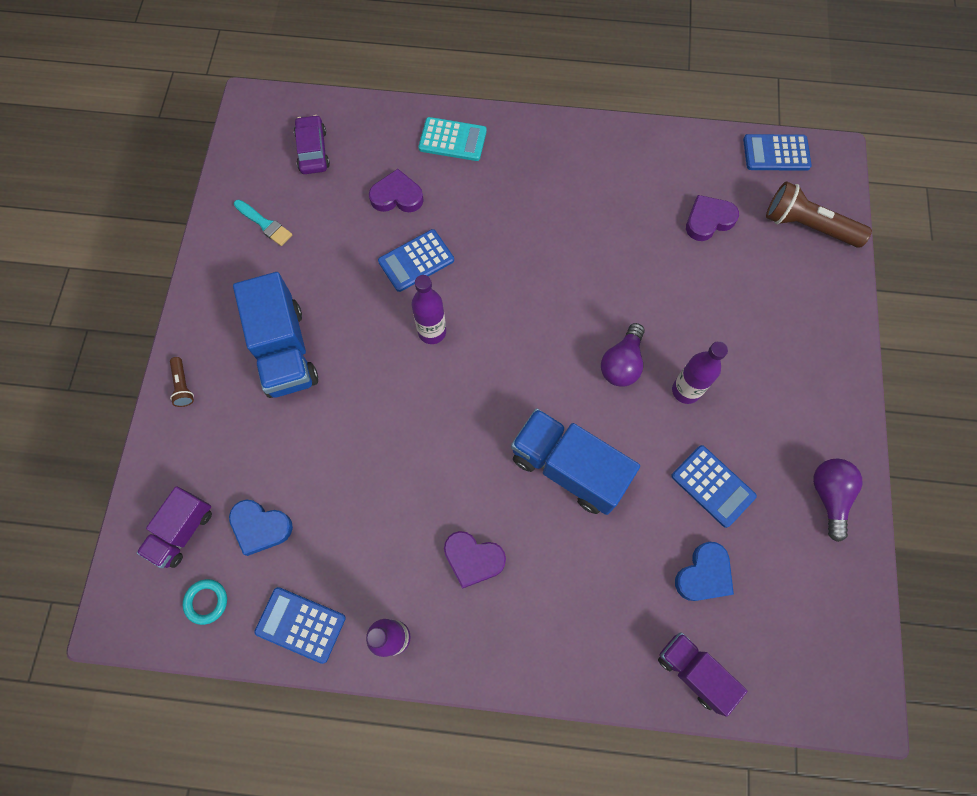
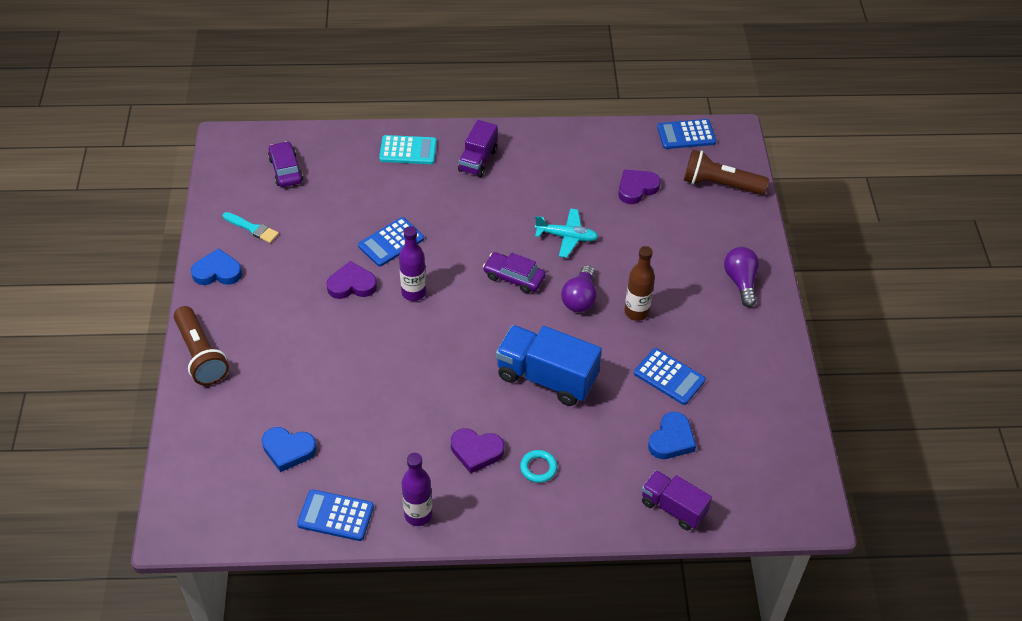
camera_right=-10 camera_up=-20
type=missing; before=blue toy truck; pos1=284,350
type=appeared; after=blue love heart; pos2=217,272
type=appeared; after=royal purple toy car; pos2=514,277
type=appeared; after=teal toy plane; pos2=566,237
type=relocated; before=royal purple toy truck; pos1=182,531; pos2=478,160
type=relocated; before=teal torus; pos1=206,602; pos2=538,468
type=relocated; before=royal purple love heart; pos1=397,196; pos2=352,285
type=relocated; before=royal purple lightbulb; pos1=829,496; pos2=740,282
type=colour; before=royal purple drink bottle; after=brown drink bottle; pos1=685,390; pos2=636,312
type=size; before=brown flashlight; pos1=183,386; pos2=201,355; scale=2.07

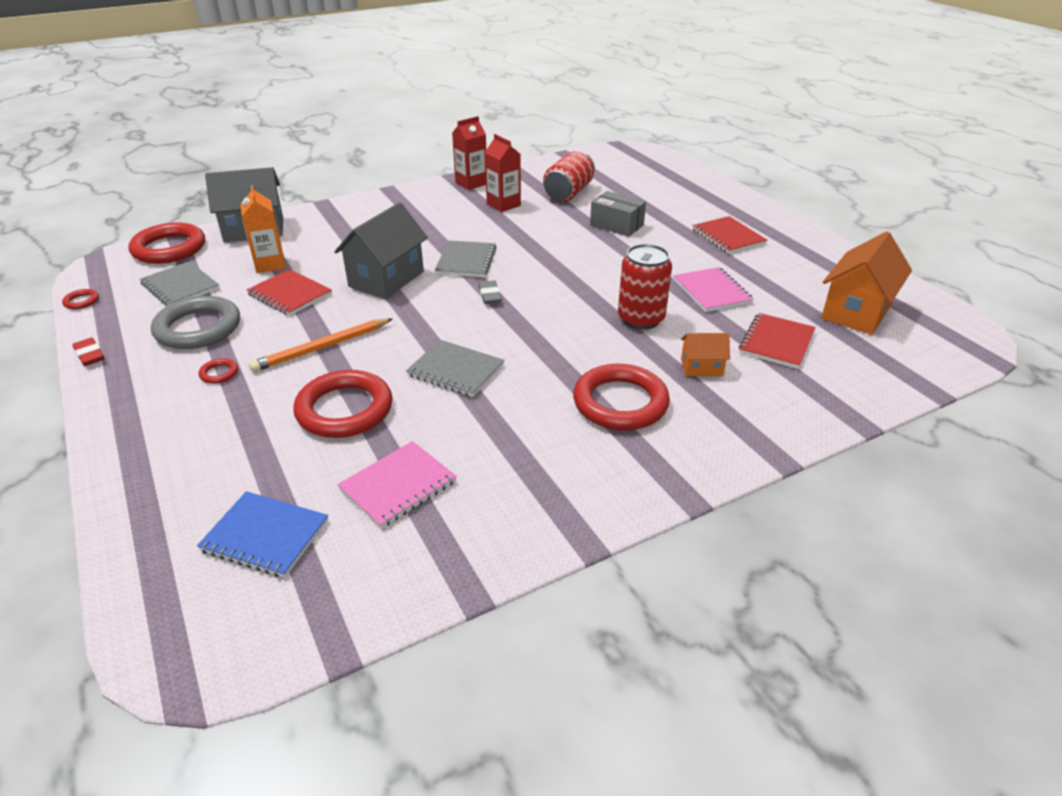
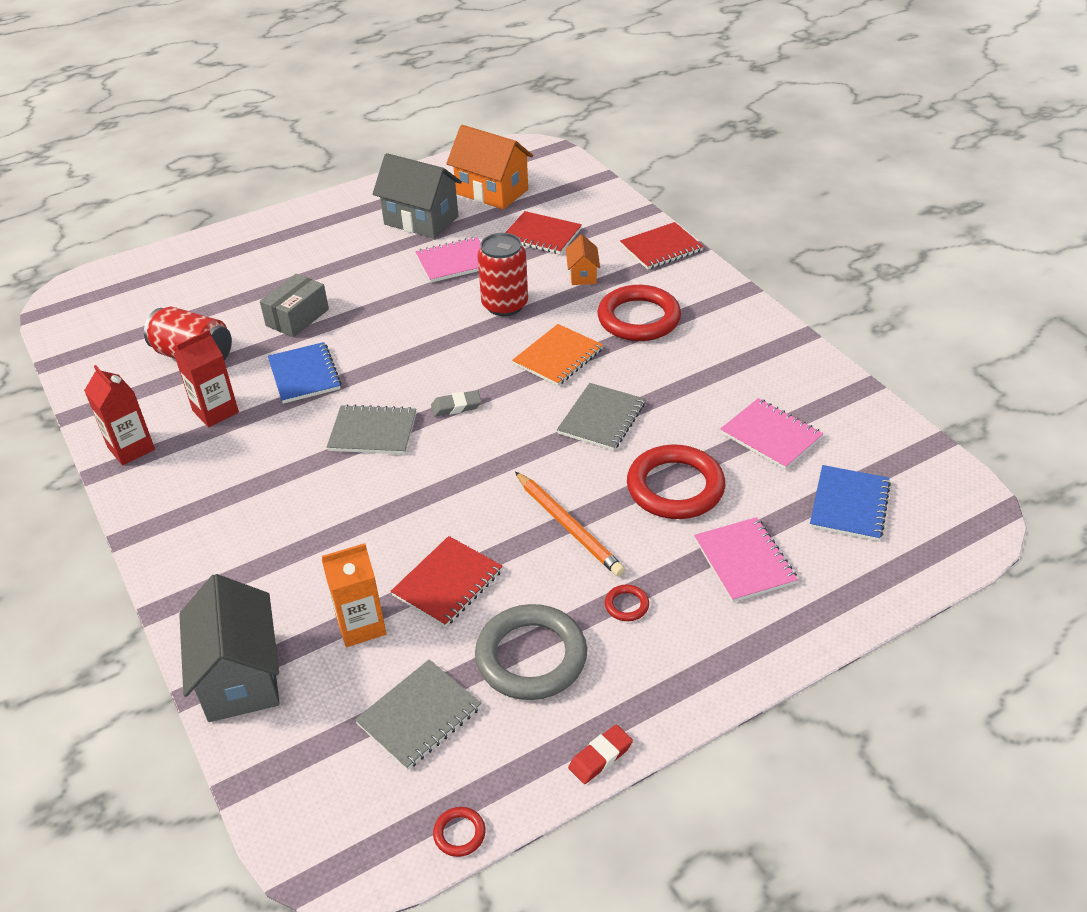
camera_right=-90 camera_up=5
type=missing; before=crimson torus; pos1=169,248
type=appeared; after=blue notepad; pos2=304,375
type=appeared; after=bright orange notepad; pos2=558,357
type=appeared; after=rosy notepad; pos2=744,561
type=relocated; before=gray toy house; pos1=386,279; pos2=421,220
type=relocated; before=crimson notepad; pos1=728,237; pos2=661,248

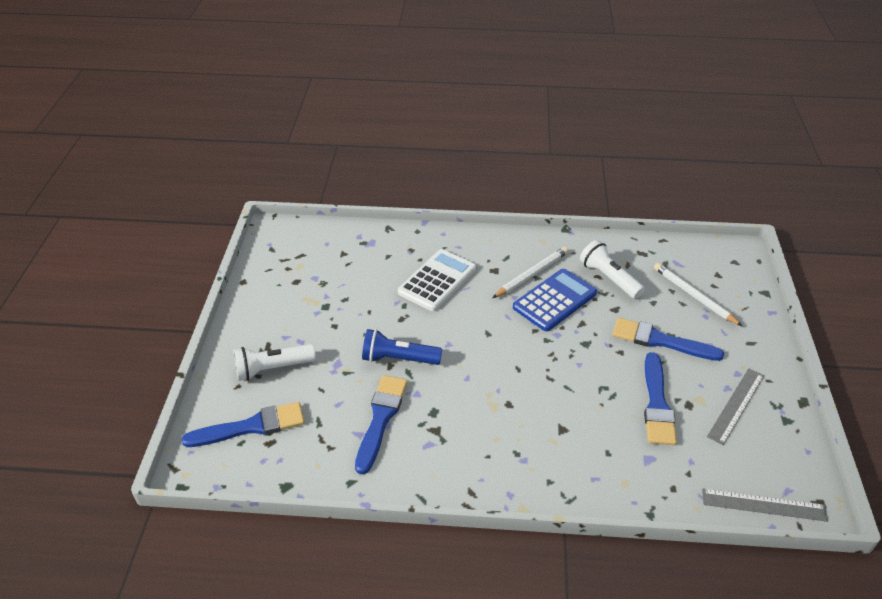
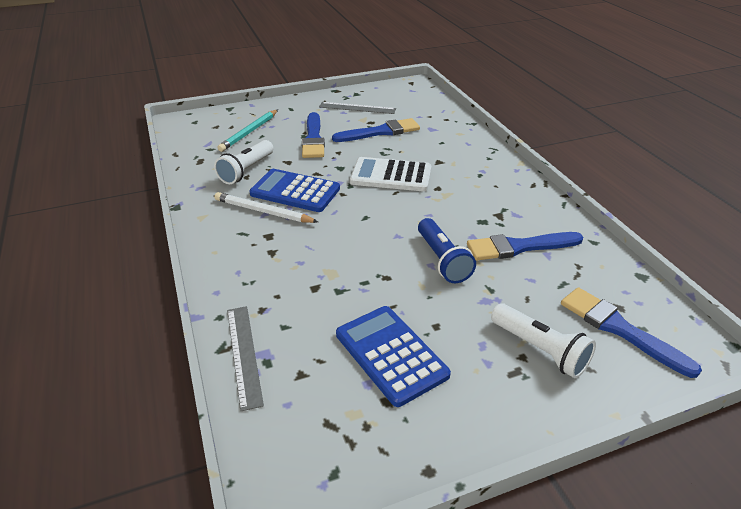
camera_right=-115 camera_up=-5
type=appeared; after=blue calculator; pos2=391,354
type=relocated; before=pure white calculator; pos1=437,281; pos2=391,175
type=relocated; before=gray ruler; pos1=763,505; pos2=244,354
type=colour; before=pure white lead pencil; after=teal lead pencil; pos1=694,296; pos2=249,132

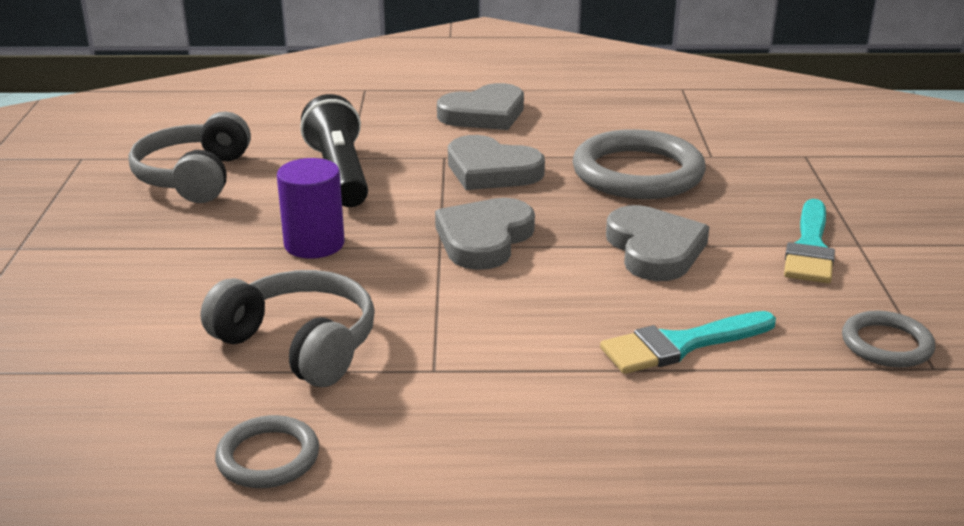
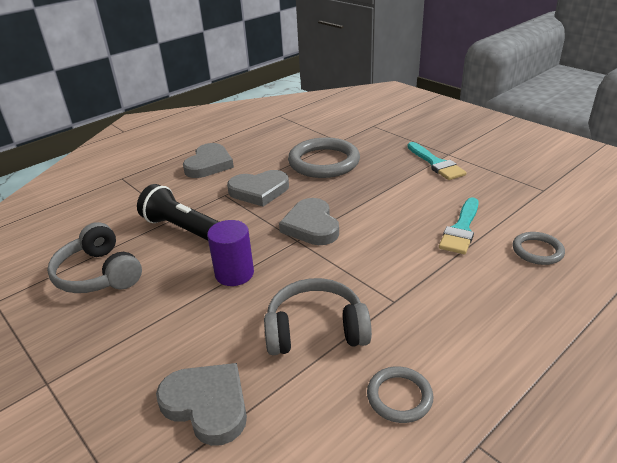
camera_right=-40 camera_up=5
type=relocated; before=gray love heart; pos1=654,249; pos2=207,405
type=relocated; before=gray torus; pos1=886,344; pos2=537,251

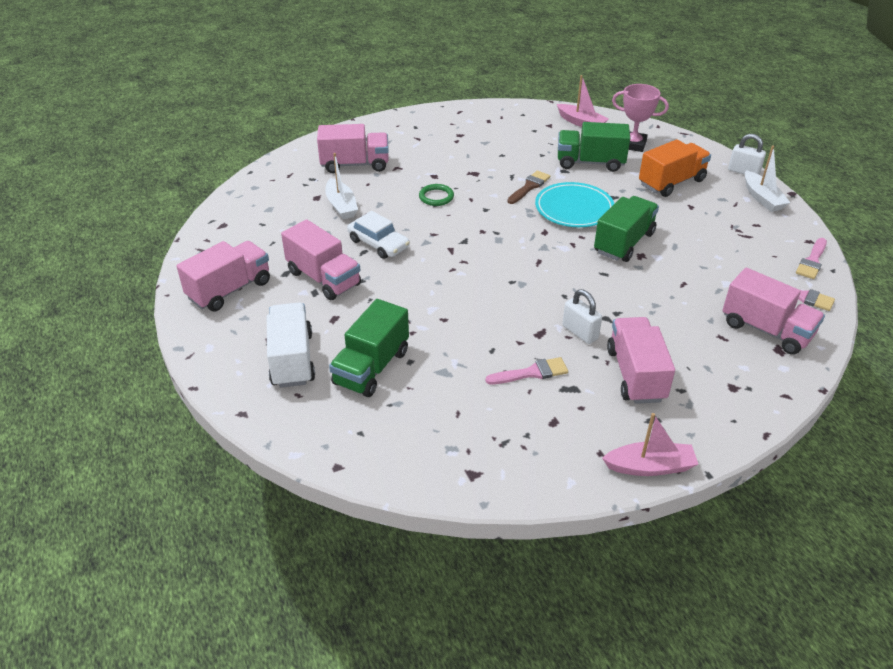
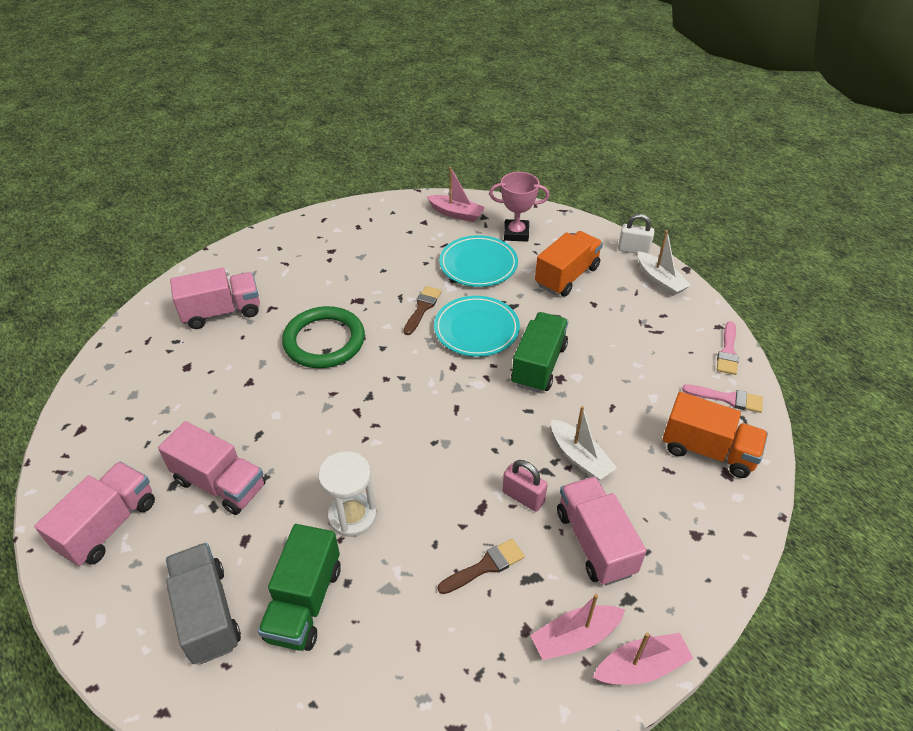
camera_right=-15 camera_up=5
type=missing; before=pure white toy car; pos1=378,244
type=appeared; after=pure white hourglass; pos2=352,516
type=appeared; after=rosy sailboat; pos2=575,637
type=relocated; before=pure white sailboat; pos1=341,206; pos2=580,457
type=exchanged; before=emerald toy truck; after=teal plate; pos1=590,163; pos2=478,265
type=colour; before=pure white toy truck; after=gray toy truck; pos1=292,359; pos2=207,613
type=colour; before=rosy brush; after=brown brush; pos1=531,373; pos2=485,566
type=colour; before=pure white padlock; after=rosy padlock; pos1=580,332; pos2=523,497
type=colour; before=rosy toy truck; after=bright orange toy truck; pos1=766,330; pos2=708,450
type=size; before=emerald torus; pos1=436,197; pos2=324,341; scale=2.08

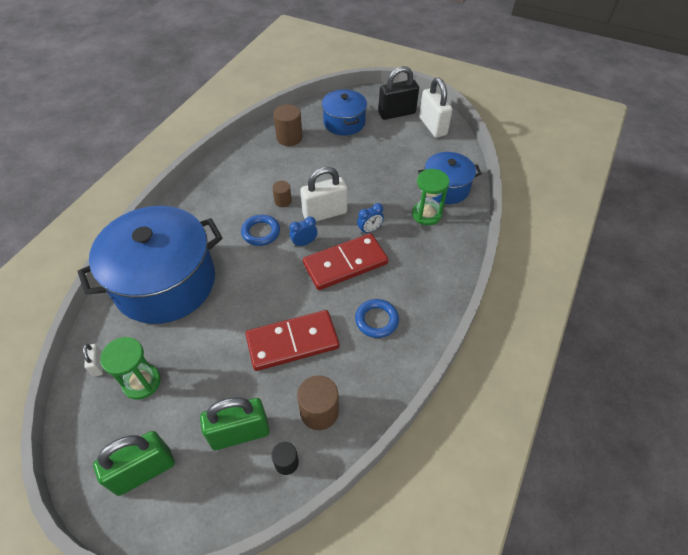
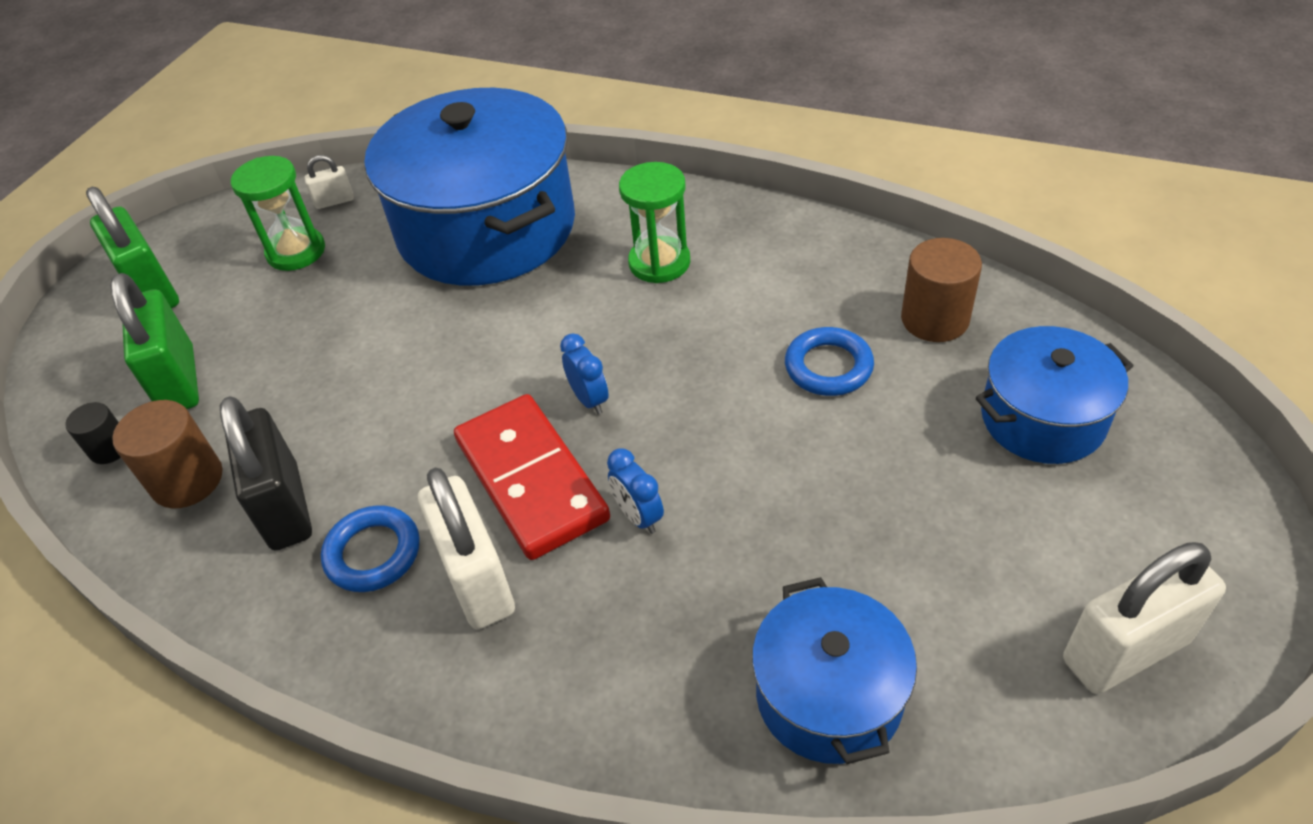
camera_right=90 camera_up=-5
type=missing; before=crimson domino piece; pos1=292,342
type=missing; before=brown cylinder; pos1=283,201
type=relocated; before=blue torus; pos1=261,232; pos2=828,367
type=relocated; before=pure white padlock; pos1=325,213; pos2=477,580
type=relocated; before=jet-black padlock; pos1=396,113; pos2=285,507
type=relocated; before=emerald hourglass; pos1=426,214; pos2=659,262

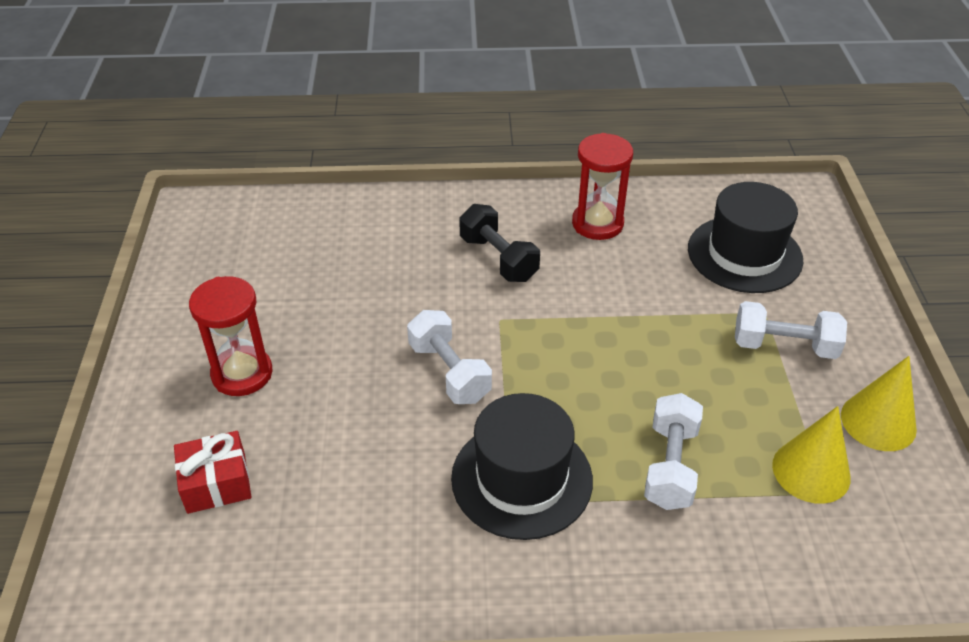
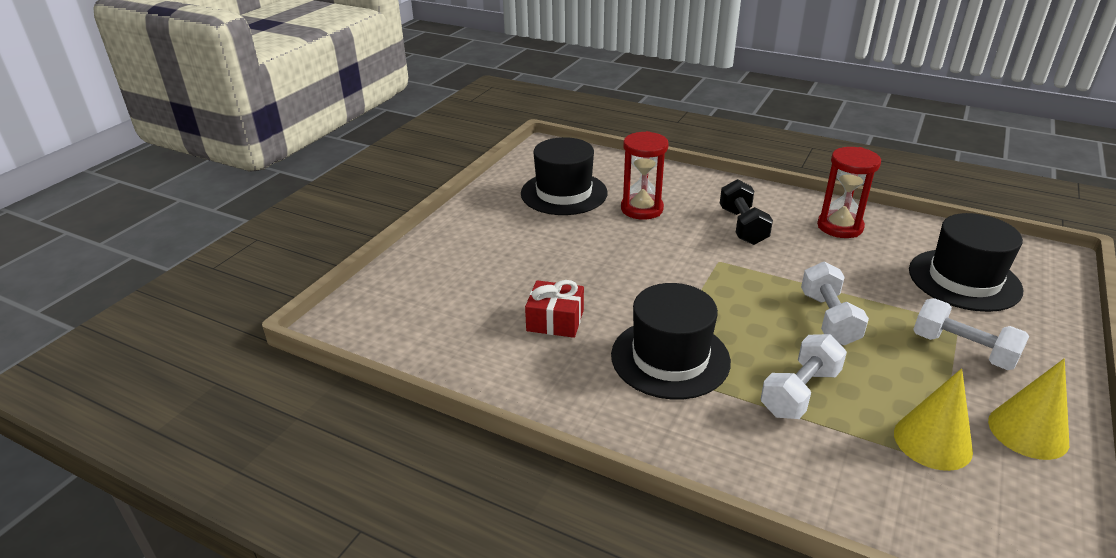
camera_right=30 camera_up=-10
type=appeared; after=jet-black top hat; pos2=564,193
type=relocated; before=crimson gift; pos1=216,483; pos2=555,320
type=relocated; before=crimson hourglass; pos1=242,374; pos2=642,209
type=relocated; before=pure white hand weight; pos1=449,372; pos2=829,319

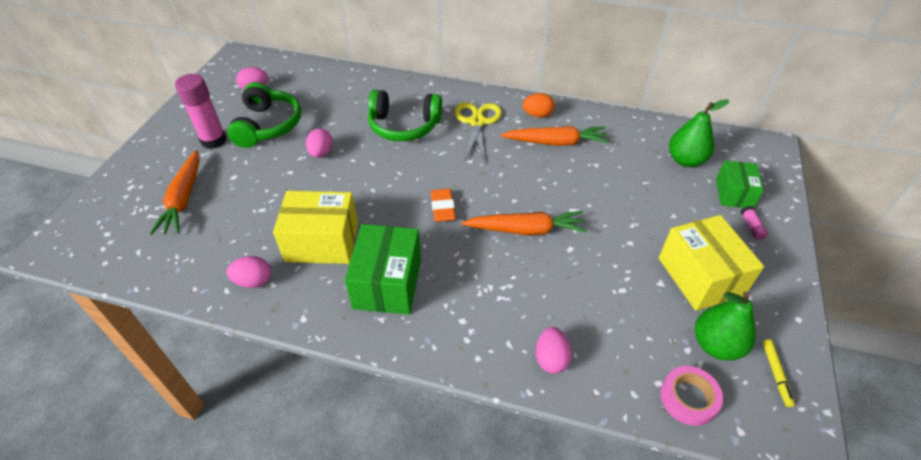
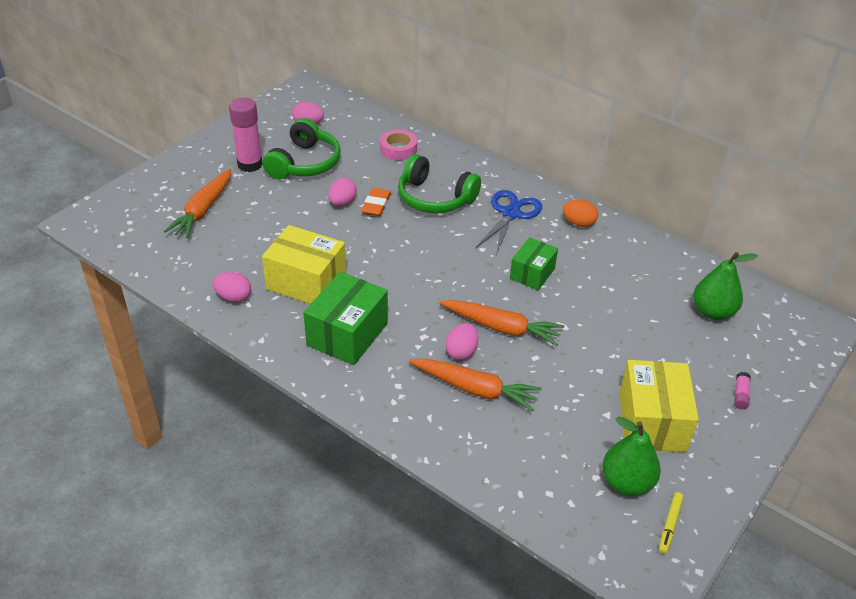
camera_right=20 camera_up=-5
type=relocated; before=bright orange gum eraser; pos1=443,208; pos2=376,205
type=relocated; before=bright orange carrot; pos1=555,142; pos2=475,389
type=relocated; before=rosy toy egg; pos1=551,359; pos2=461,352
type=relocated; before=rosy sticky tape; pos1=688,399; pos2=398,149
type=relocated; before=emerald parcel; pos1=734,194; pos2=532,273
type=colour; before=bright yellow scissors; after=blue scissors; pos1=477,122; pos2=511,213

